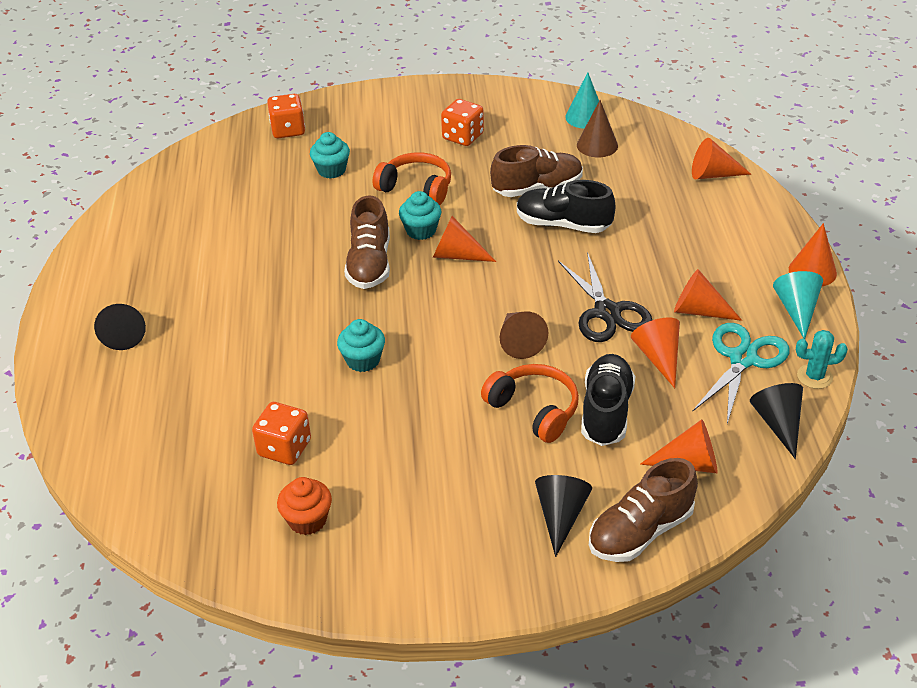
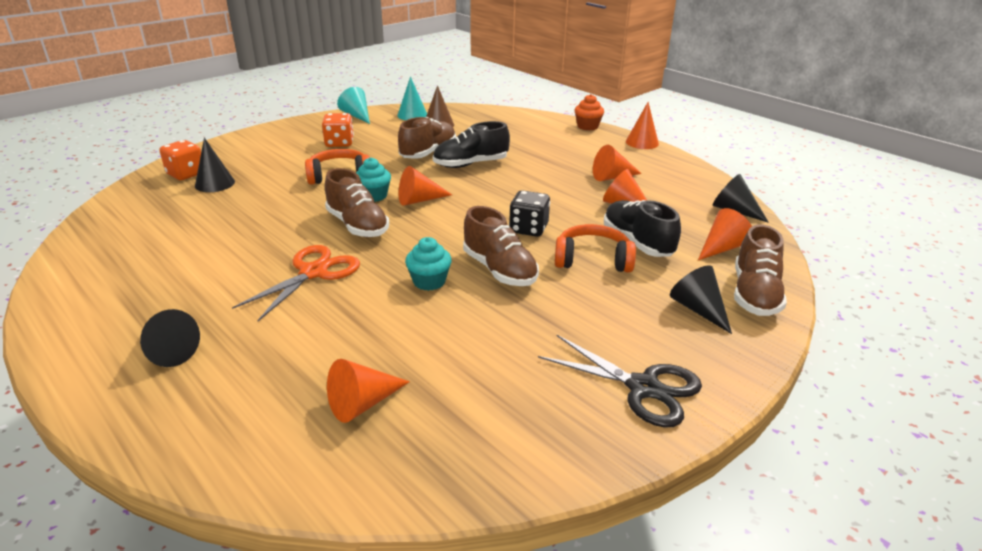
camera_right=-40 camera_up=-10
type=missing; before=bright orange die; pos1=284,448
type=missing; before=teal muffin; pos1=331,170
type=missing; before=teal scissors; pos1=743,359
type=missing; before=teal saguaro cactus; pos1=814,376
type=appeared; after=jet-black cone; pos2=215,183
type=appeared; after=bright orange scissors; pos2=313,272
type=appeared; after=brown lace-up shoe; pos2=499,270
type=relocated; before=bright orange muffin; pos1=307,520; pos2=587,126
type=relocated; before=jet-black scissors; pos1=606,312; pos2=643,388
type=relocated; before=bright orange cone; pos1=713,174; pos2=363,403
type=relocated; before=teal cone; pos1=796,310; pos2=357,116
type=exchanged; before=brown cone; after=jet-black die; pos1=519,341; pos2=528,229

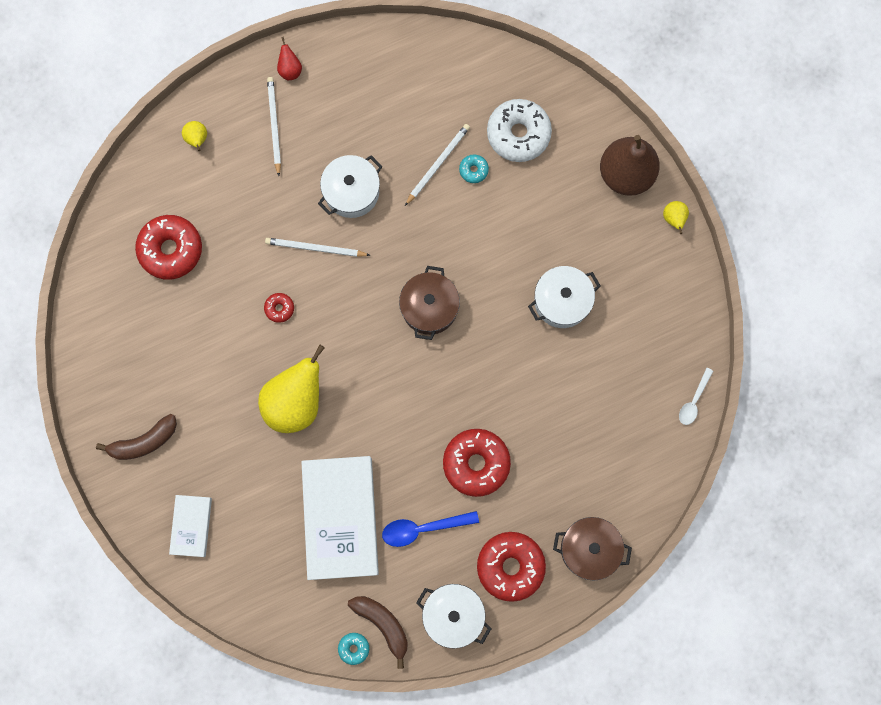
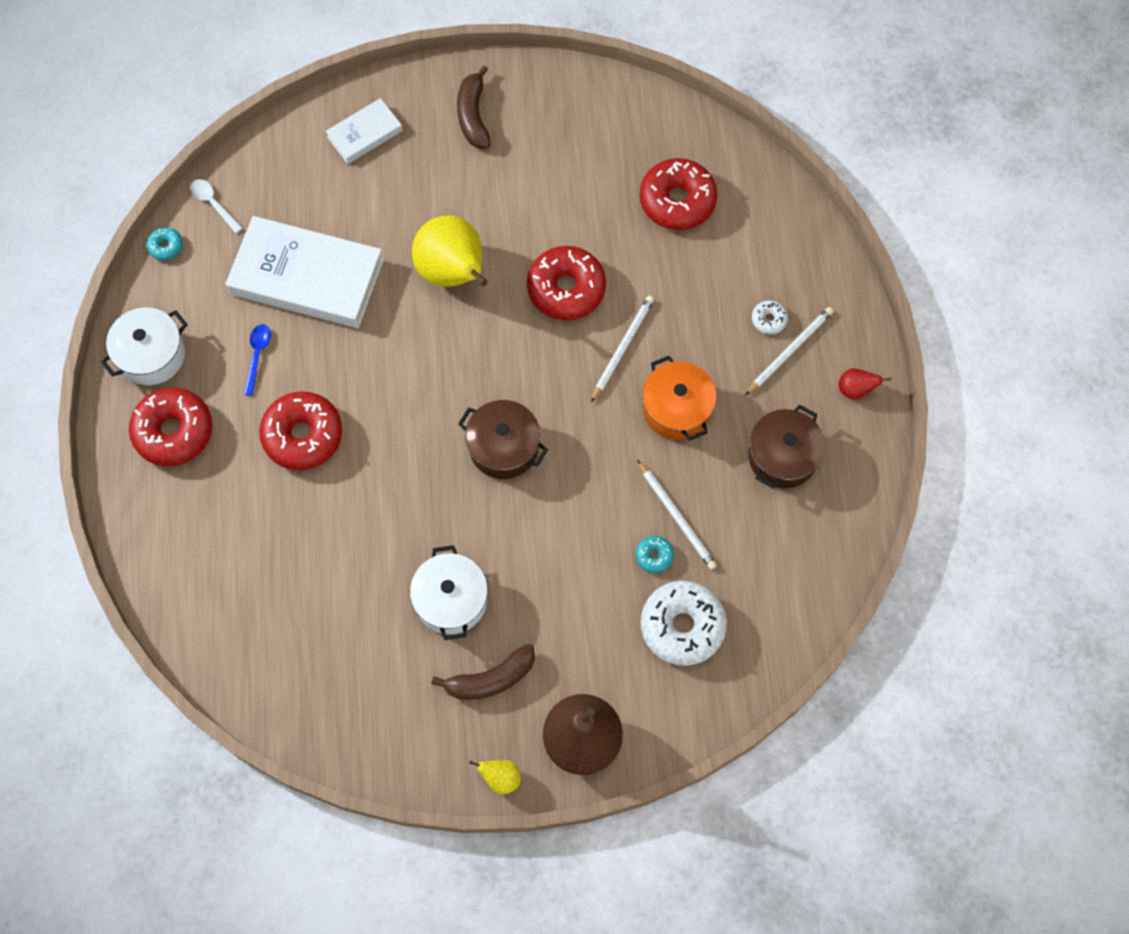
camera_right=110 camera_up=-10
type=missing; before=bright yellow pear; pos1=197,140
type=appeared; after=pure white glazed donut; pos2=768,320
type=relocated; before=brown banana fruit; pos1=383,624; pos2=491,679
type=relocated; before=brown stockpot; pos1=589,549; pos2=782,456
type=relocated; before=pure white spoon; pos1=693,401; pos2=213,203
type=colour; before=pure white stockpot; after=bright orange stockpot; pos1=351,192; pos2=676,408
type=spun; before=pure white hardback; pos1=191,526; pos2=365,134; turn=-60
type=spun; before=pure white lead pencil; pos1=274,125; pos2=790,351; turn=-60
type=size; before=crimson glazed donut; pos1=279,308; pos2=566,289; scale=2.2
type=size; before=blue spoon; pos1=422,528; pos2=257,355; scale=0.66

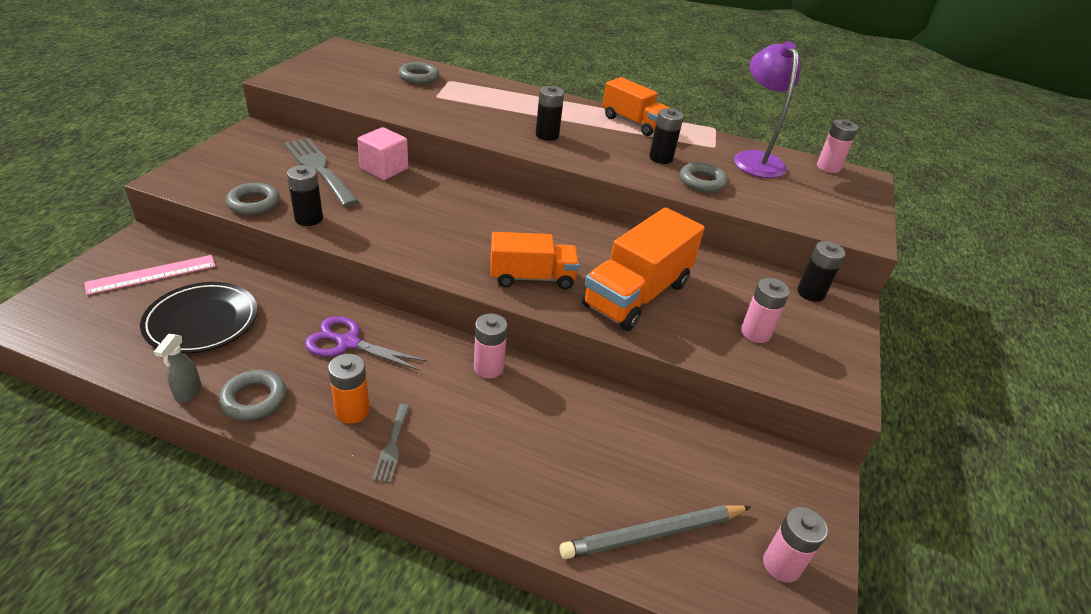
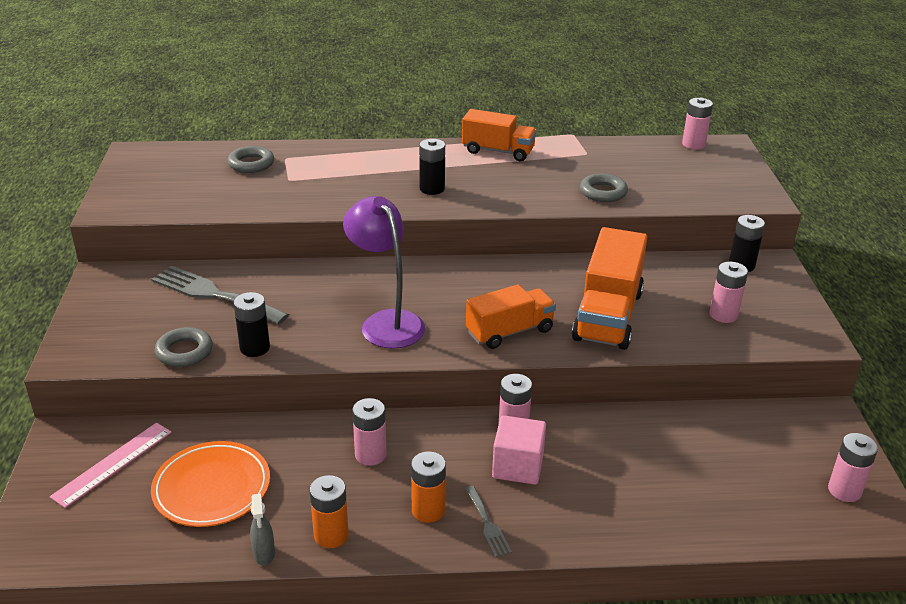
camera_right=-20 camera_up=-5
type=missing; before=gray lead pencil; pos1=653,534
type=missing; before=jet-black battery; pos1=661,158
type=relocated; before=rosy solid cube; pos1=384,169; pos2=517,466
type=relocated; before=royal purple lamp; pos1=755,159; pos2=386,322
type=exchanged; before=gray torus; after=bright orange battery; pos1=254,399; pos2=331,535
type=exchanged; before=royal purple scissors; after=rosy battery; pos1=348,343; pos2=370,455
type=colour; before=jet-black plate; after=bright orange plate; pos1=202,321; pos2=212,488

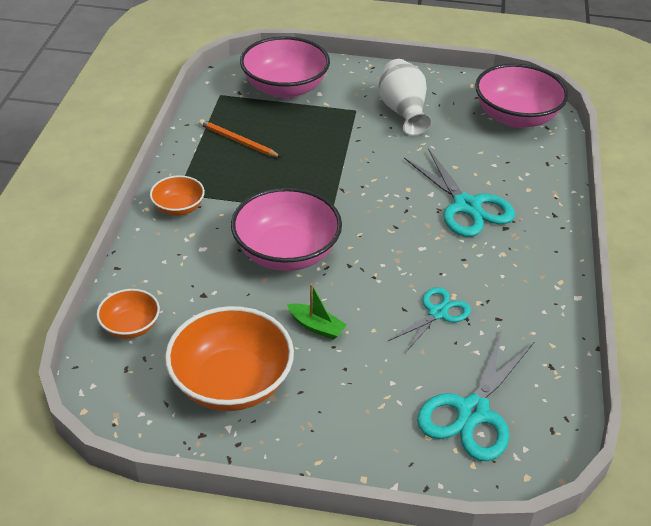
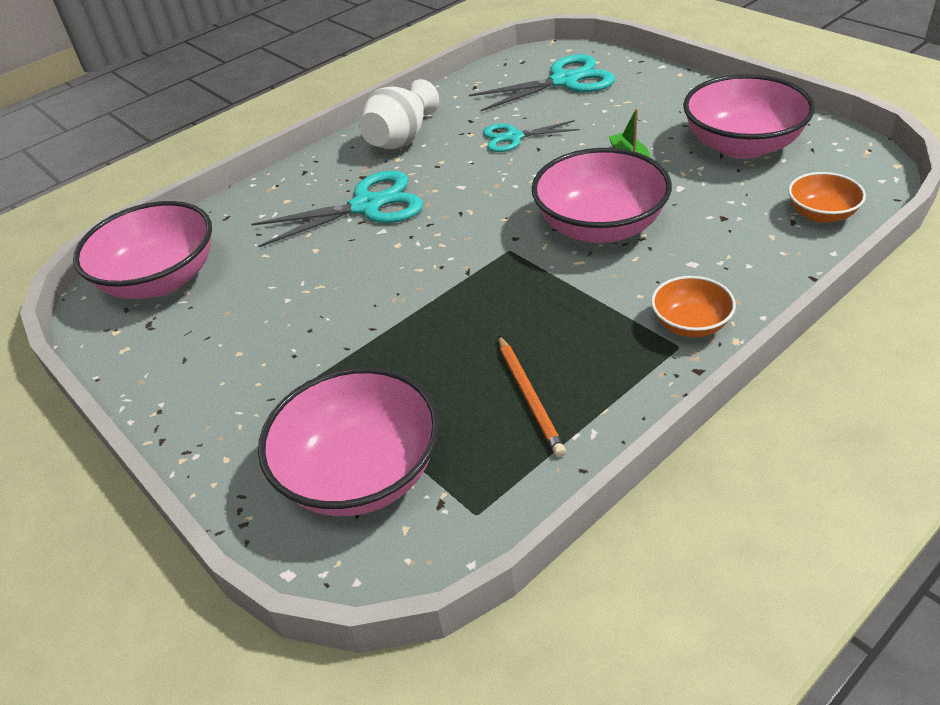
camera_right=-135 camera_up=0
type=relocated; before=pure white flower vase; pos1=403,112; pos2=401,138
type=colour; before=bright orange serving bowl; after=rosy serving bowl; pos1=231,382; pos2=742,145
type=spun; before=teal scissors; pos1=466,206; pos2=366,206; turn=60

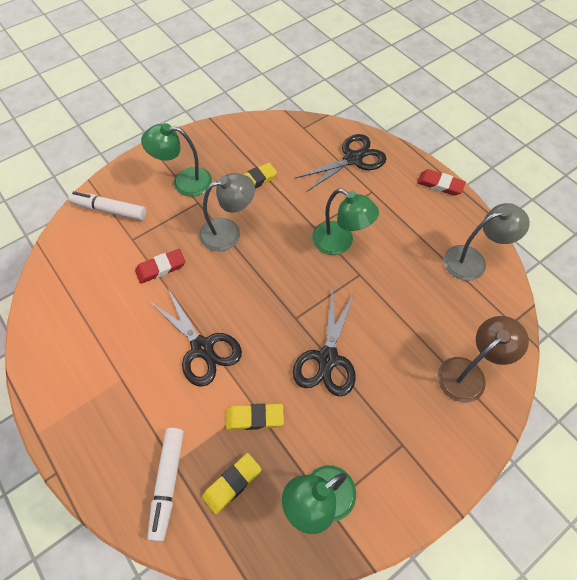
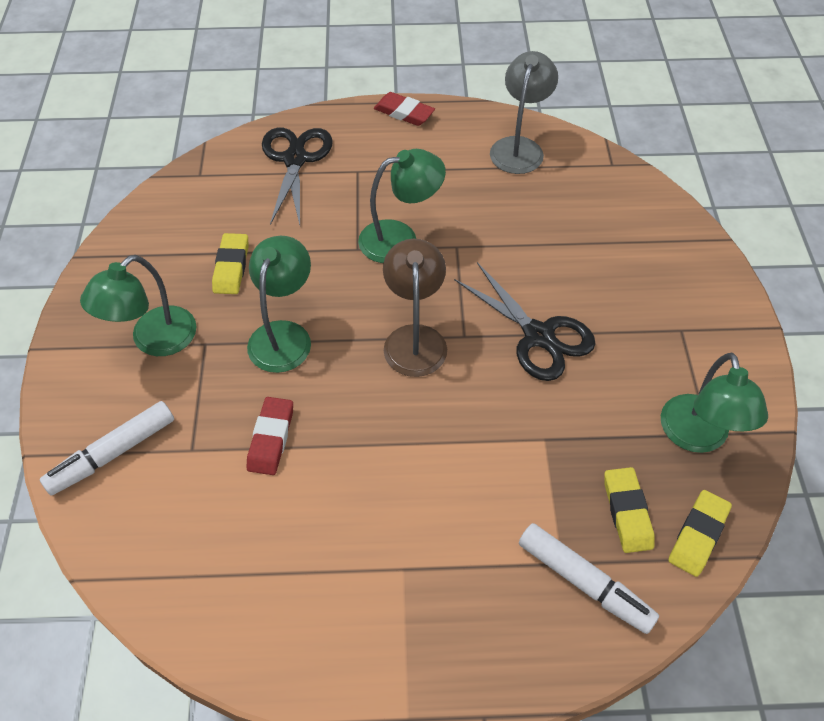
camera_right=-55 camera_up=-5
type=missing; before=jet-black scissors; pos1=202,348
type=relocated; before=bright yellow gum eraser; pos1=255,418; pos2=698,535
type=relocated; before=brown lamp; pos1=468,373; pos2=415,338
type=colour; before=gray lamp; after=emerald lamp; pos1=229,232; pos2=284,335
type=spun; before=crimson gum eraser; pos1=440,185; pos2=404,113; turn=60

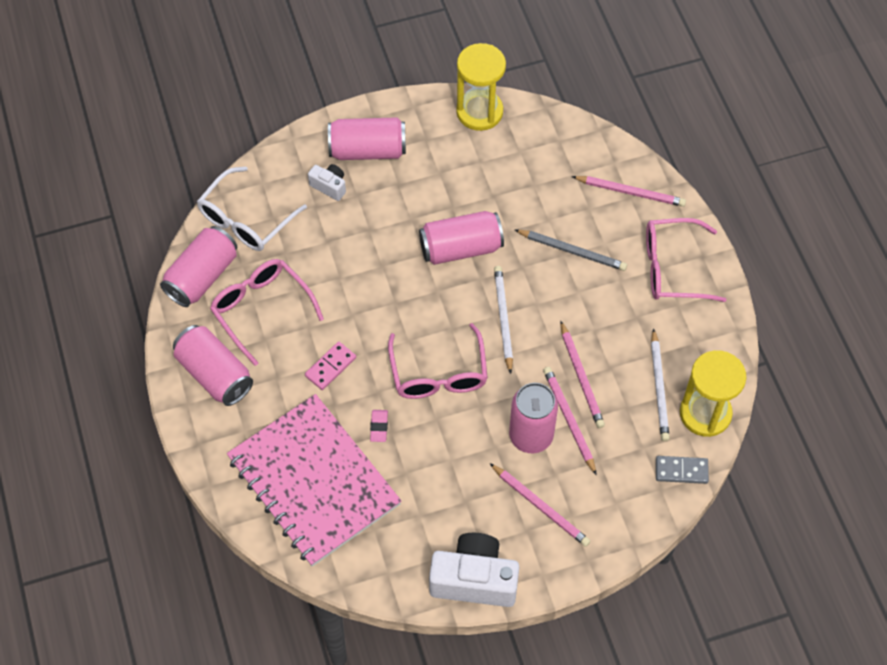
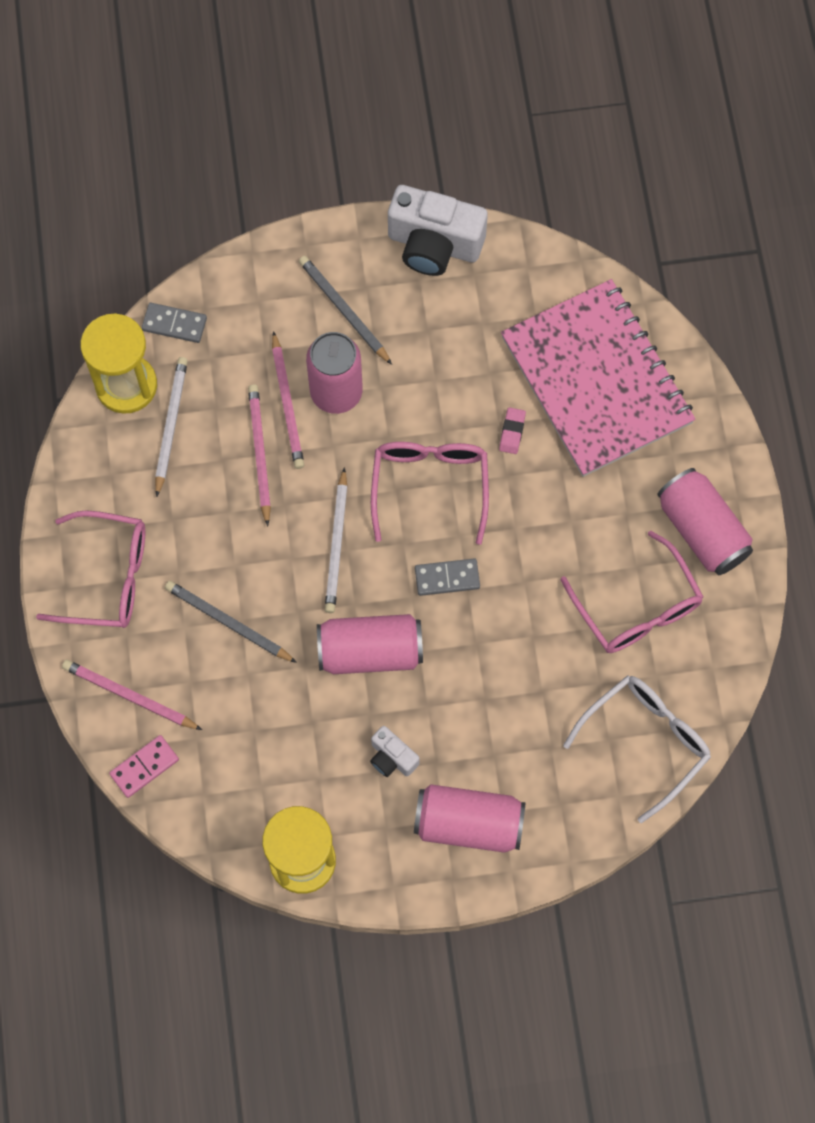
camera_right=-170 camera_up=10
type=missing; before=rosy soda can; pos1=202,276
type=appeared; after=gray domino piece; pos2=447,578
type=relocated; before=rosy domino piece; pos1=330,367; pos2=144,767
type=relocated; before=pure white compact camera; pos1=329,186; pos2=392,757
type=colour; before=rosy lead pencil; after=gray lead pencil; pos1=540,506; pos2=344,310

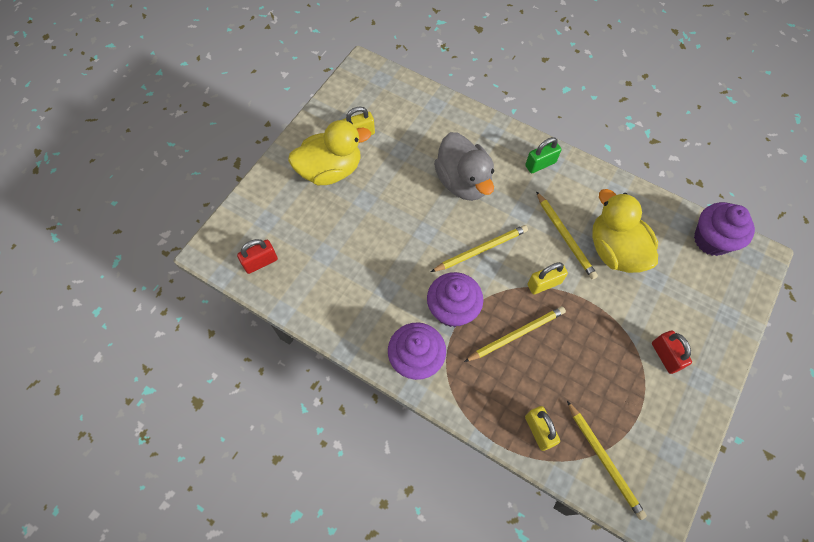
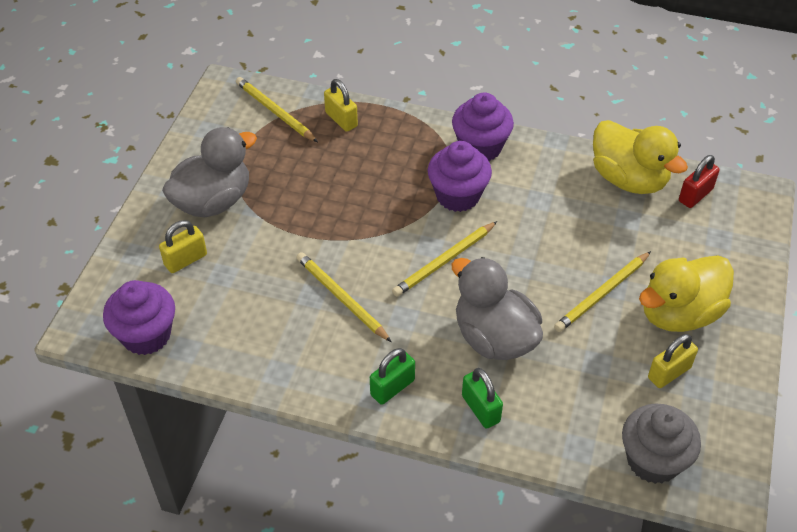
camera_right=165 camera_up=-15
type=appeared; after=emerald padlock; pos2=480,409
type=appeared; after=gray muffin; pos2=653,460
type=relocated; before=bright yellow lead pencil; pos1=516,334; pos2=602,294
type=relocated; before=bright yellow padlock; pos1=544,284; pos2=185,260
type=relocated; before=bright yellow duck; pos1=615,250; pos2=629,179
type=exchanged; before=crimson padlock; after=gray duck; pos1=665,356; pos2=213,201

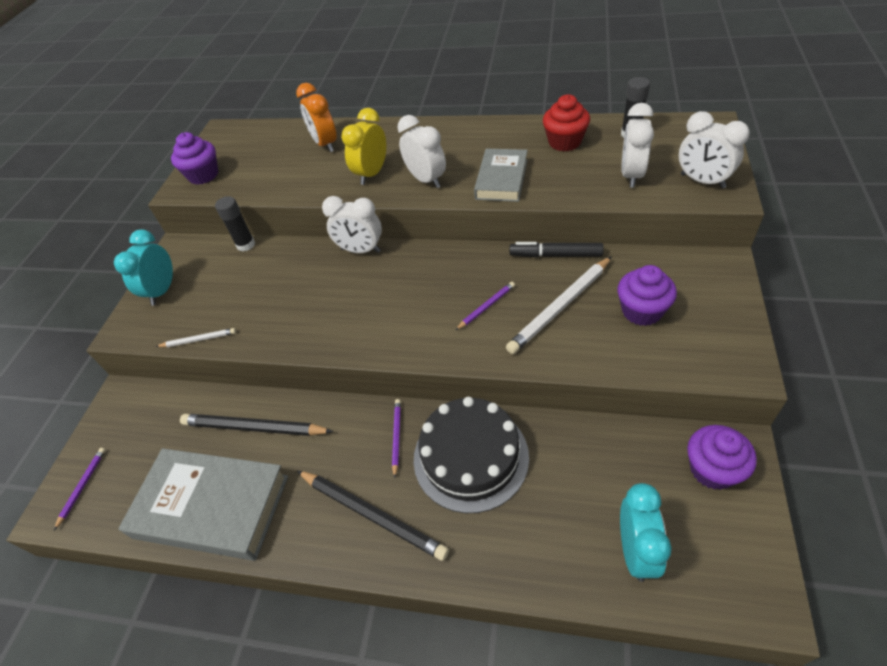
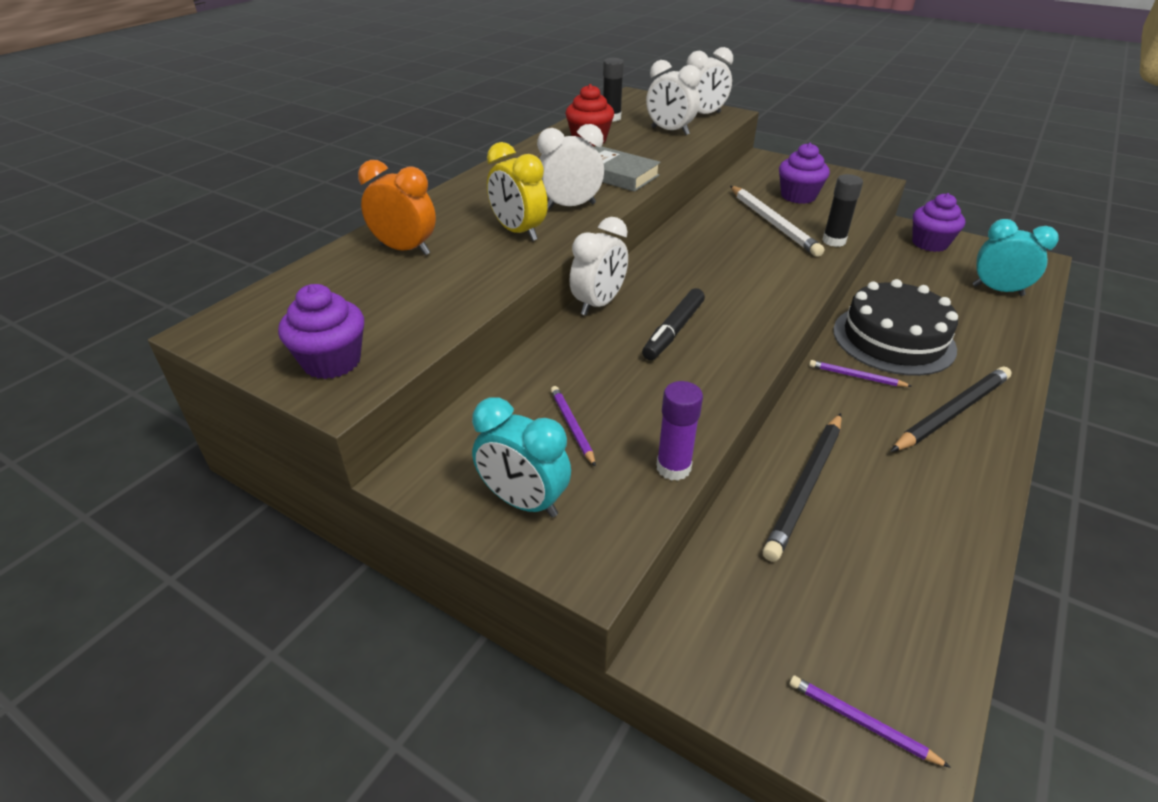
camera_right=-75 camera_up=-10
type=missing; before=gray hardback; pos1=211,507
type=relocated; before=jet-black glue stick; pos1=246,245; pos2=834,241
type=relocated; before=royal purple lead pencil; pos1=486,307; pos2=572,426
type=relocated; before=jet-black marker pen; pos1=555,255; pos2=673,331
type=exchanged; before=pure white lead pencil; after=royal purple glue stick; pos1=198,340; pos2=673,468
type=spun; before=bright orange alarm clock; pos1=325,144; pos2=405,250; turn=-150

